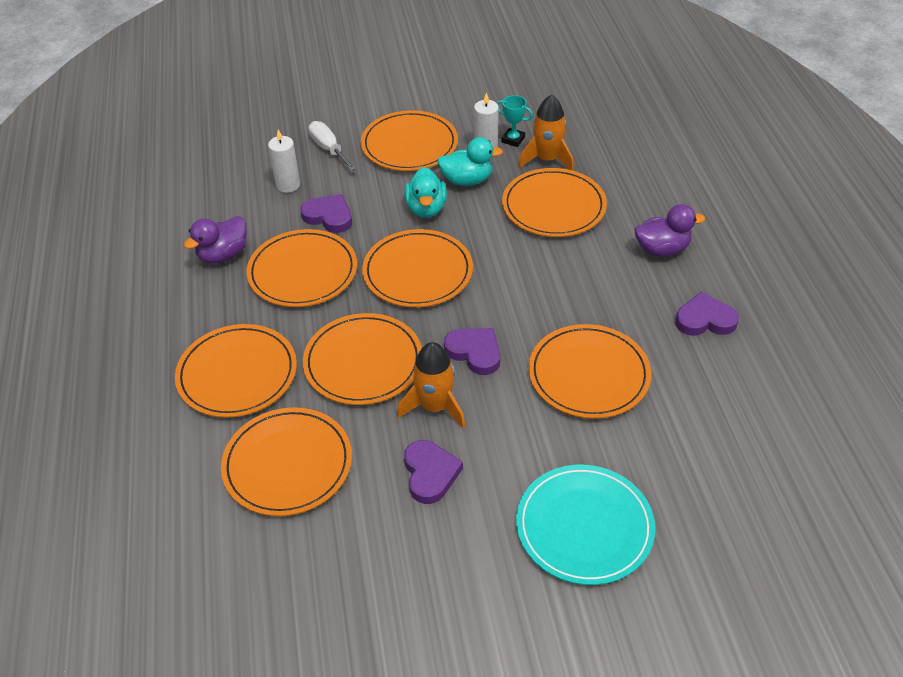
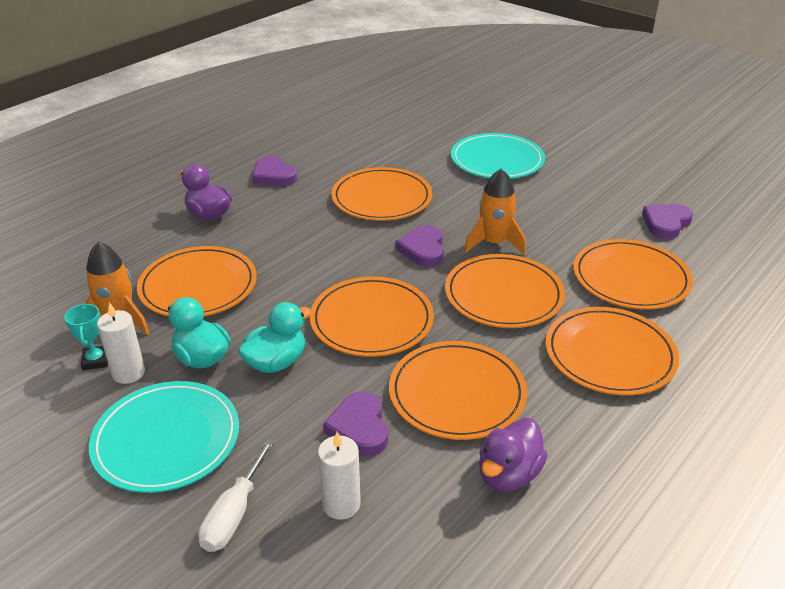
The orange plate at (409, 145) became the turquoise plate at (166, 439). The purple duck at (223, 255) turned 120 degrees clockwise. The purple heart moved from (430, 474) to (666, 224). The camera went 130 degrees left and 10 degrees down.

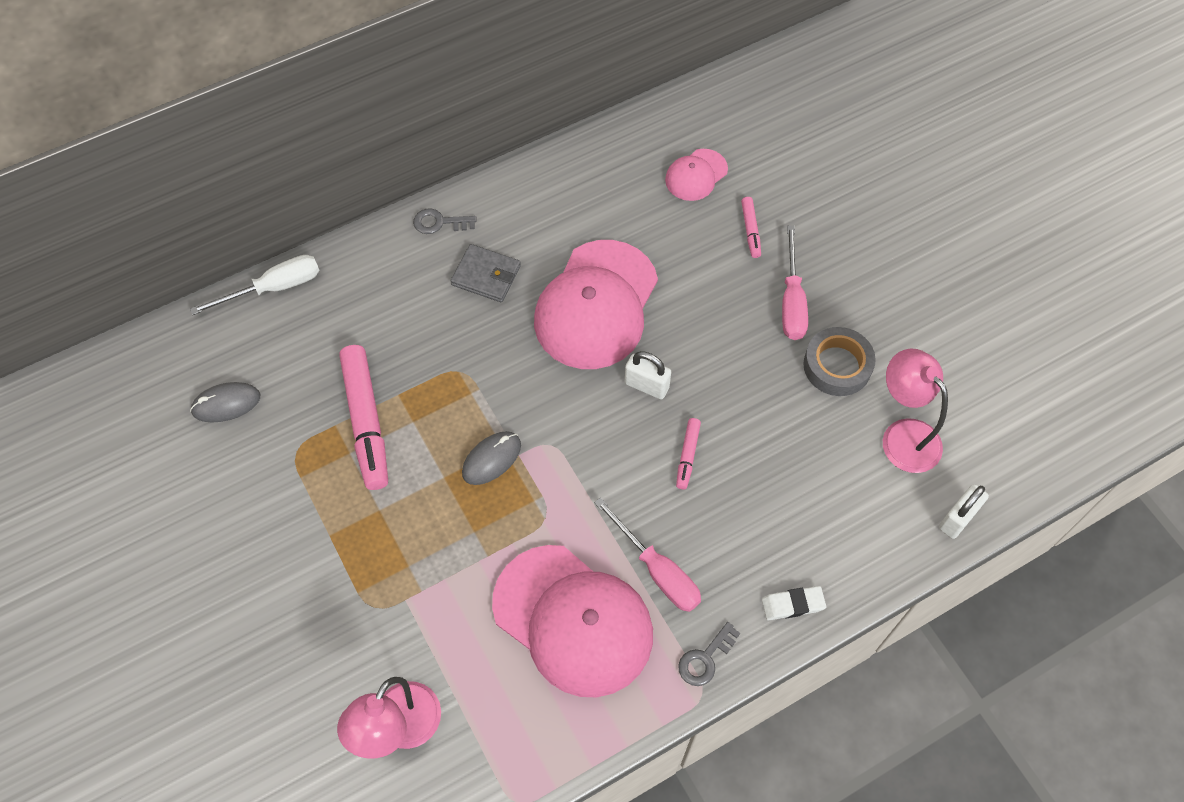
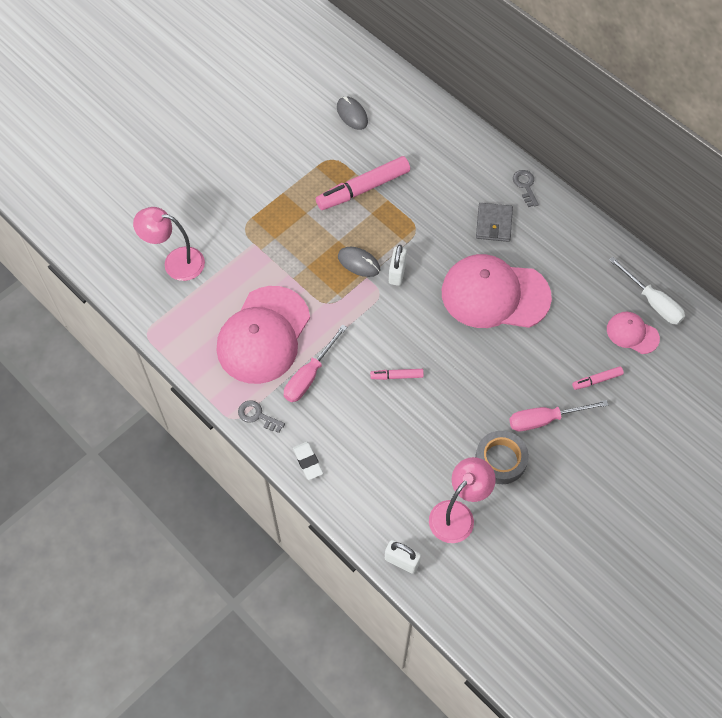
The white padlock moved from (646, 385) to (397, 273). The white screwdriver moved from (274, 288) to (652, 302). The camera went 75 degrees right and 0 degrees up.

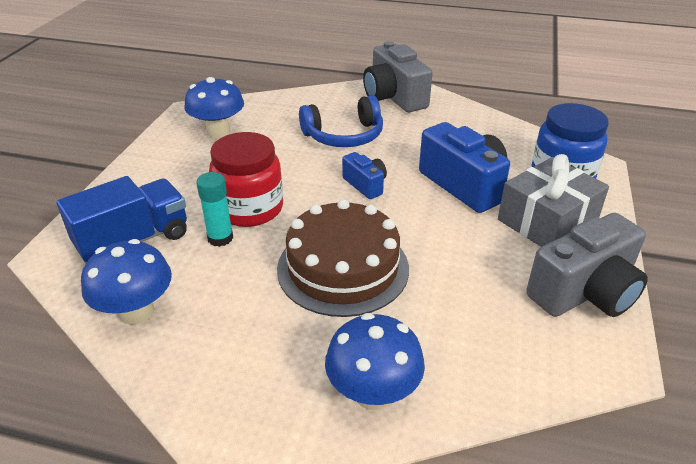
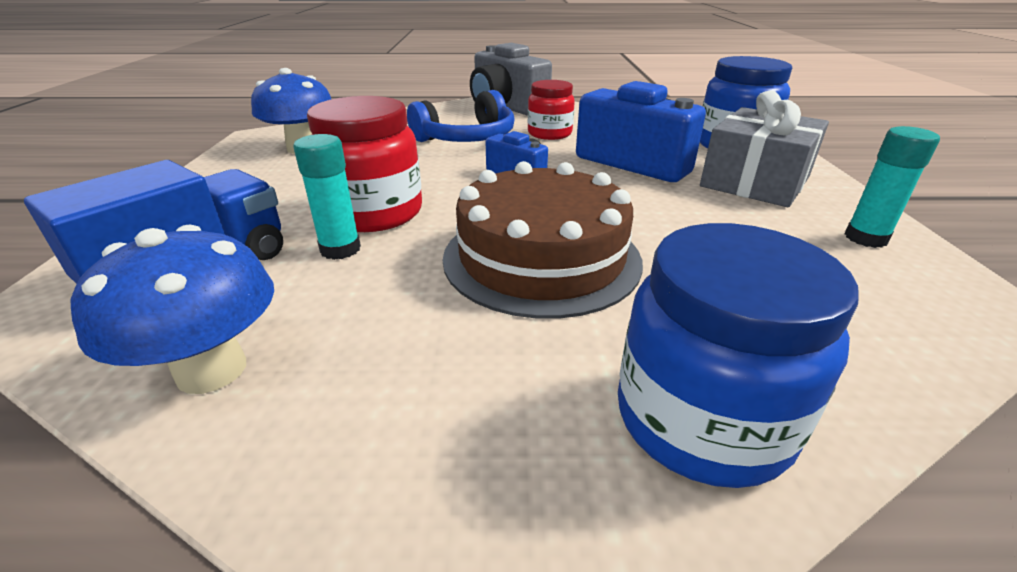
The red jar at (549, 134) appeared. The blue mushroom at (373, 393) was replaced by the blue jar at (702, 419). The grey camera at (585, 292) was replaced by the turquoise glue stick at (865, 238). The camera went 15 degrees left and 5 degrees down.

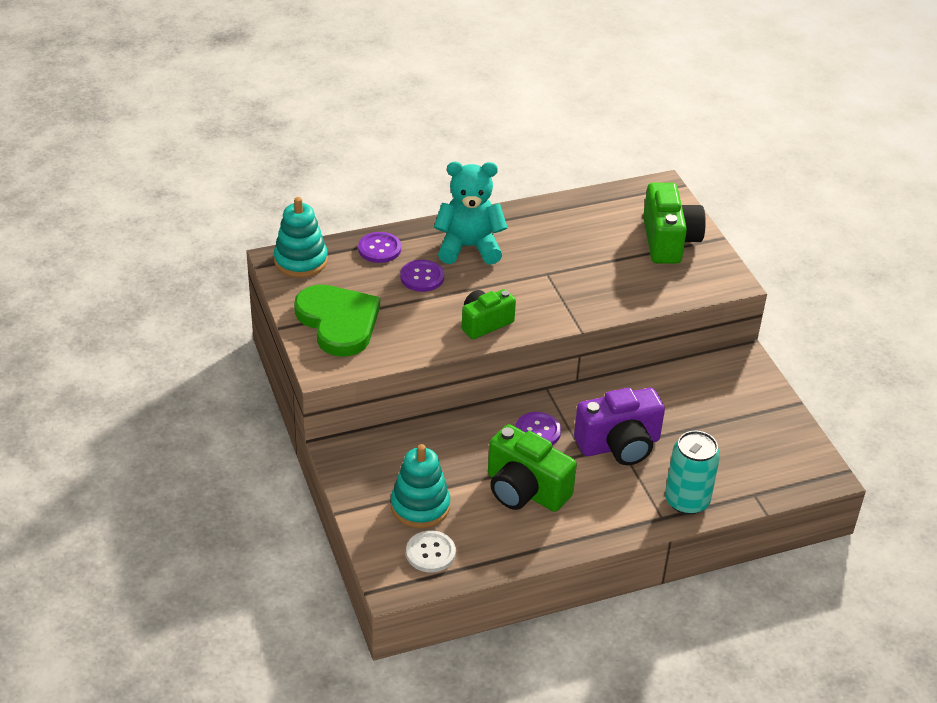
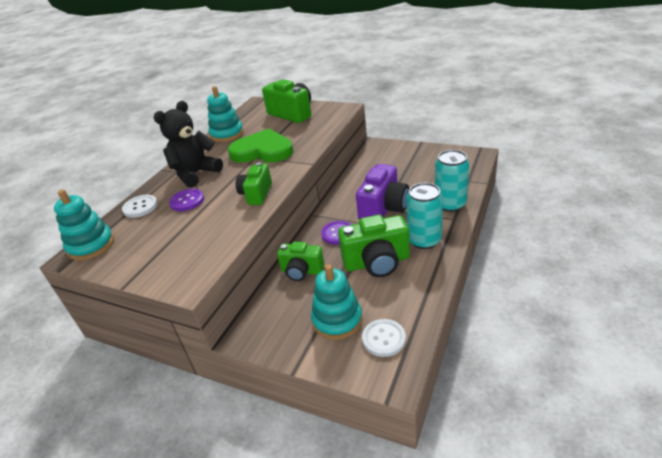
The purple button at (379, 249) became the white button at (140, 207). The turquoise teddy bear at (469, 247) became the black teddy bear at (195, 174). The turquoise stacking toy at (227, 134) appeared. The green heart moved from (338, 322) to (262, 151). The green camera at (301, 271) appeared. The turquoise can at (424, 240) appeared. The camera went 40 degrees left and 5 degrees down.

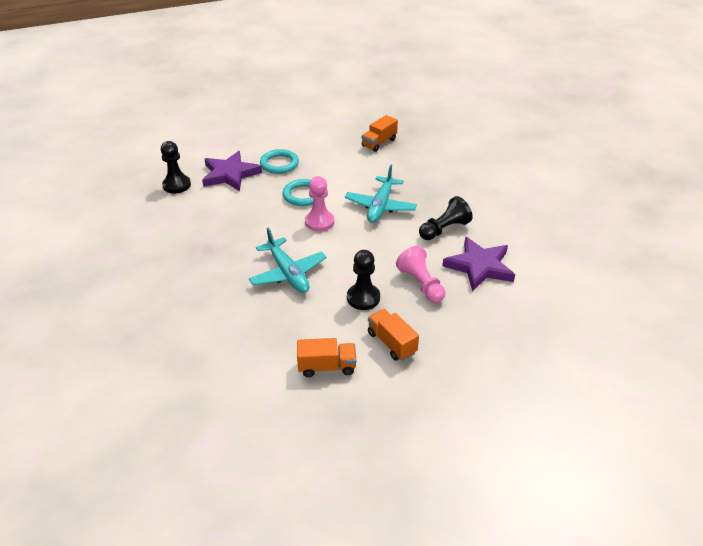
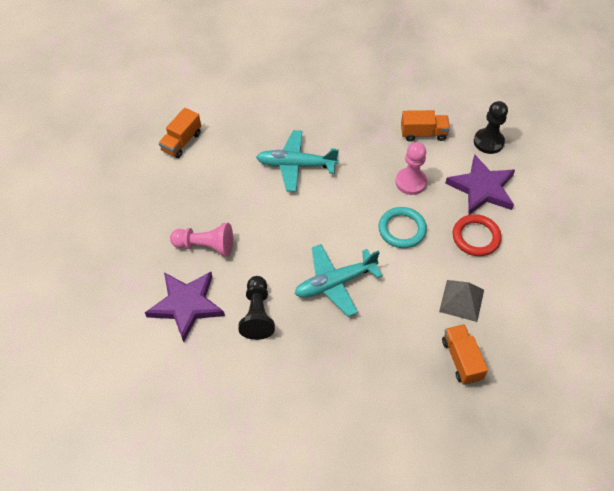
The turquoise plane at (380, 206) turned 75 degrees counterclockwise. The pink pawn moved from (319, 222) to (410, 182). The orange truck moved from (391, 343) to (423, 133). The grey pyramid at (461, 300) appeared. The turquoise ring at (279, 164) became the red ring at (476, 237). The black pawn at (363, 298) disappeared. The camera went 125 degrees right and 15 degrees up.

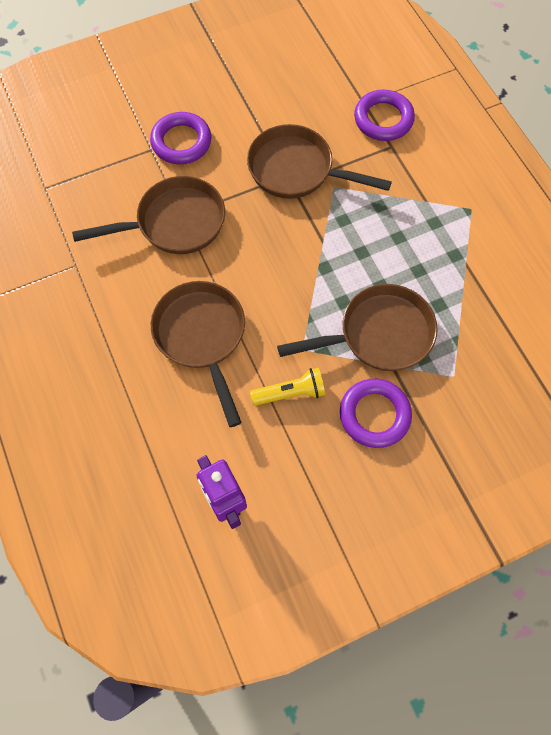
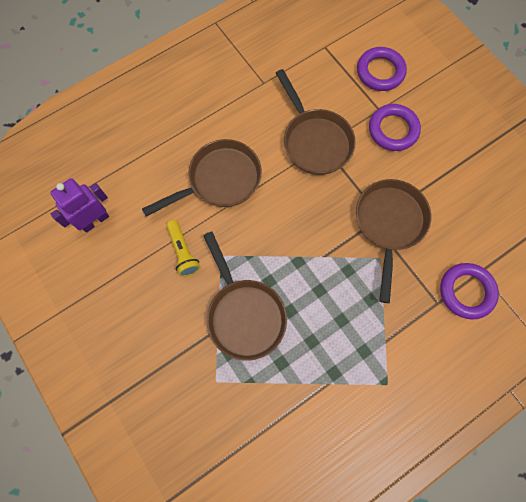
The purple ring moved from (374, 415) to (380, 72). The camera went 80 degrees right and 5 degrees up.

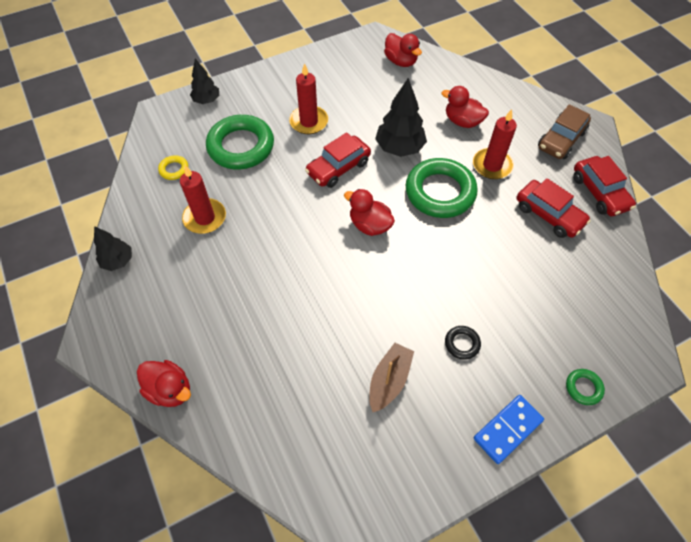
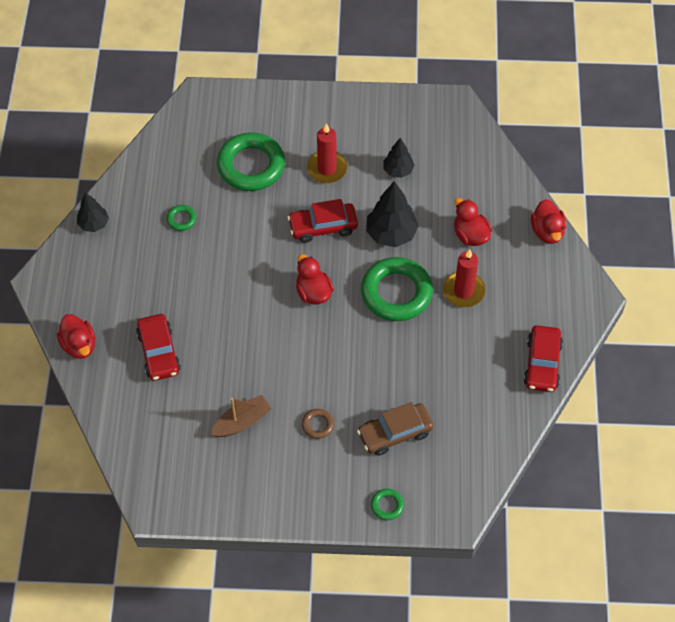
The red car moved from (549, 214) to (159, 352). The red candle at (205, 218) was replaced by the green ring at (181, 219). The black ring at (462, 344) became the brown ring at (318, 425). The brown car moved from (561, 140) to (395, 433). The black tree moved from (207, 100) to (398, 170). The red duck moved from (401, 61) to (547, 231). The yellow ring at (174, 169) disappeared. The blue domino at (507, 429) disappeared. The camera went 30 degrees right and 0 degrees up.

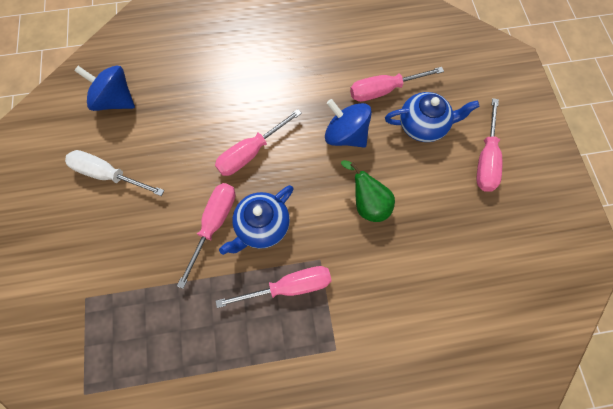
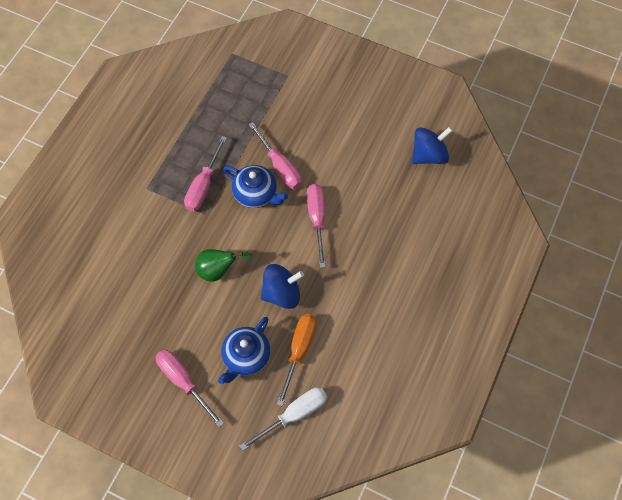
The blue teapot at (262, 226) turned 135 degrees clockwise. The white screwdriver moved from (108, 175) to (294, 414). The pink screwdriver at (383, 90) became the orange screwdriver at (299, 350). The camera went 125 degrees right and 5 degrees down.

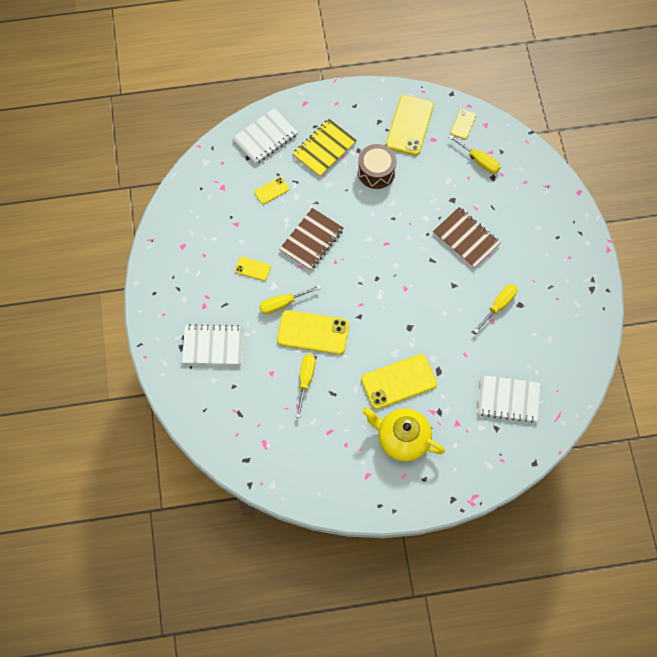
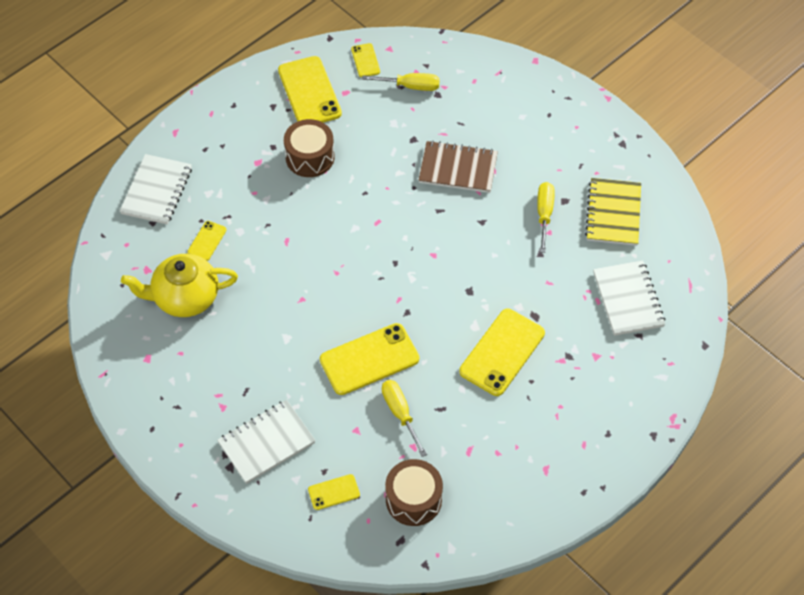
The yellow teapot moved from (402, 439) to (185, 298). The yellow phone moved from (253, 268) to (334, 492). The brown drum at (413, 499) appeared. The yellow notebook moved from (324, 149) to (613, 213). The white notebook at (508, 399) turned 75 degrees counterclockwise. The yellow screwdriver at (283, 303) disappeared. The brown notebook at (311, 240) disappeared. The camera went 35 degrees left and 10 degrees down.

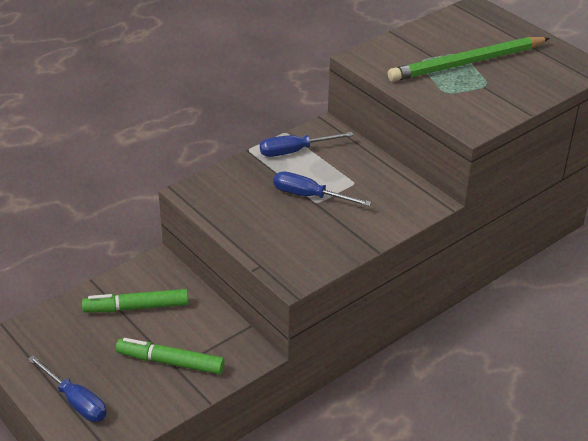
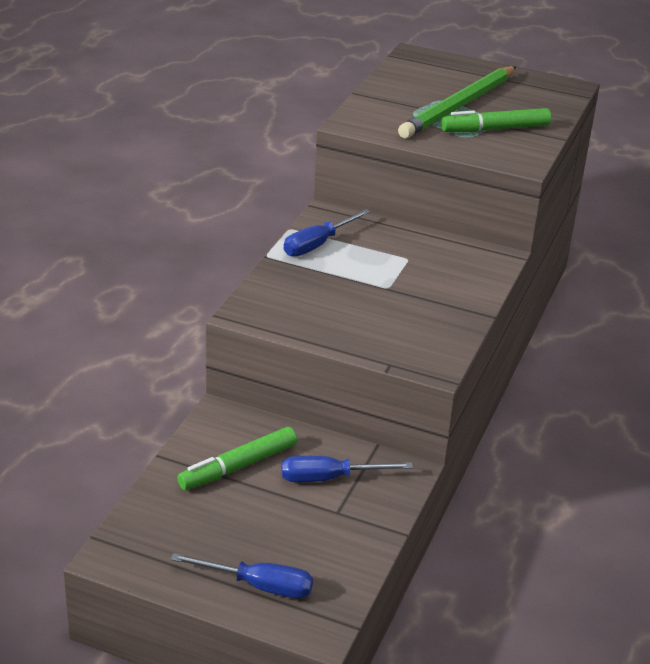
The blue screwdriver moved from (309, 196) to (329, 478). The green marker moved from (170, 362) to (495, 129). The camera went 30 degrees left and 5 degrees down.

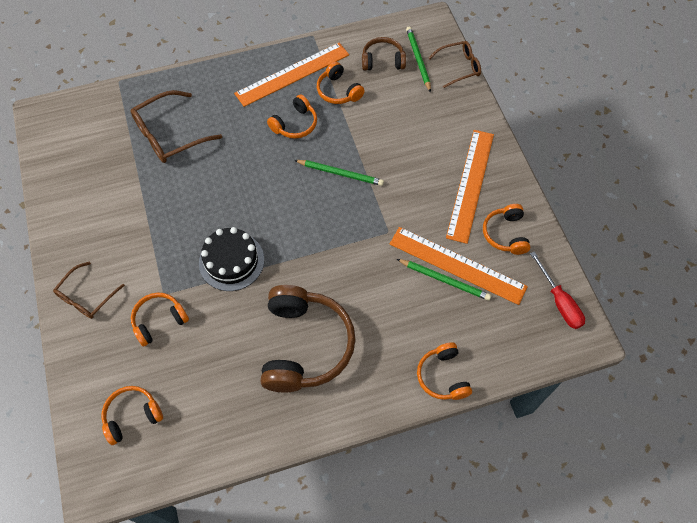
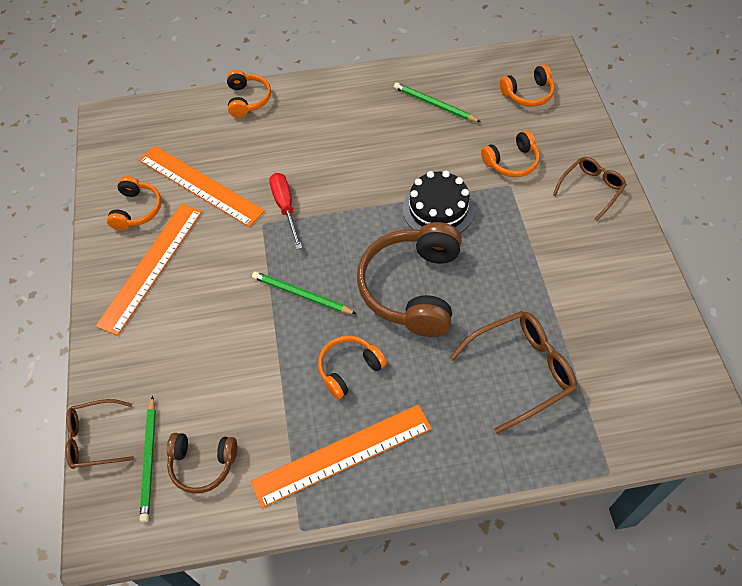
The red screwdriver moved from (559, 301) to (285, 207). The brown headphones moved from (305, 345) to (412, 288). The green pencil moved from (444, 280) to (434, 105). The orange headphones at (338, 91) disappeared. The camera went 170 degrees left and 5 degrees down.

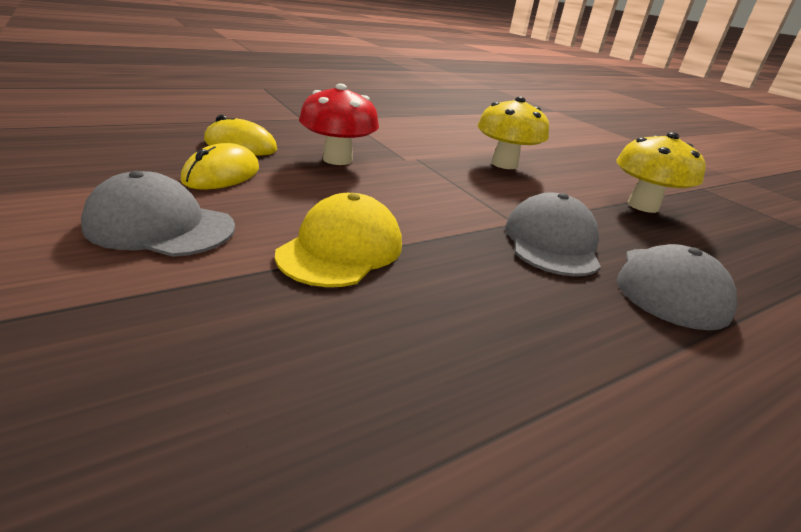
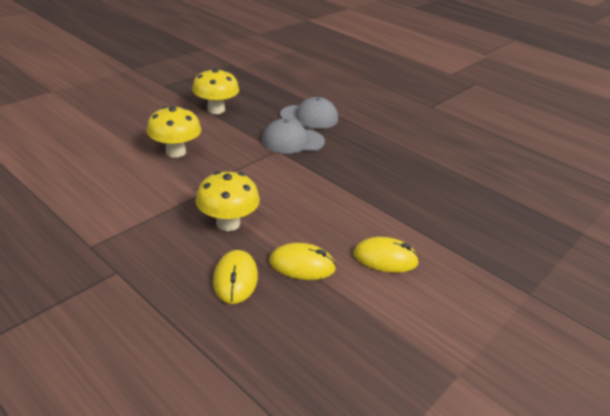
The red mushroom at (337, 159) became the yellow mushroom at (228, 223). The grey cap at (160, 226) was replaced by the yellow mouse at (385, 258). The yellow cap at (341, 249) disappeared. The camera went 105 degrees left and 5 degrees up.

